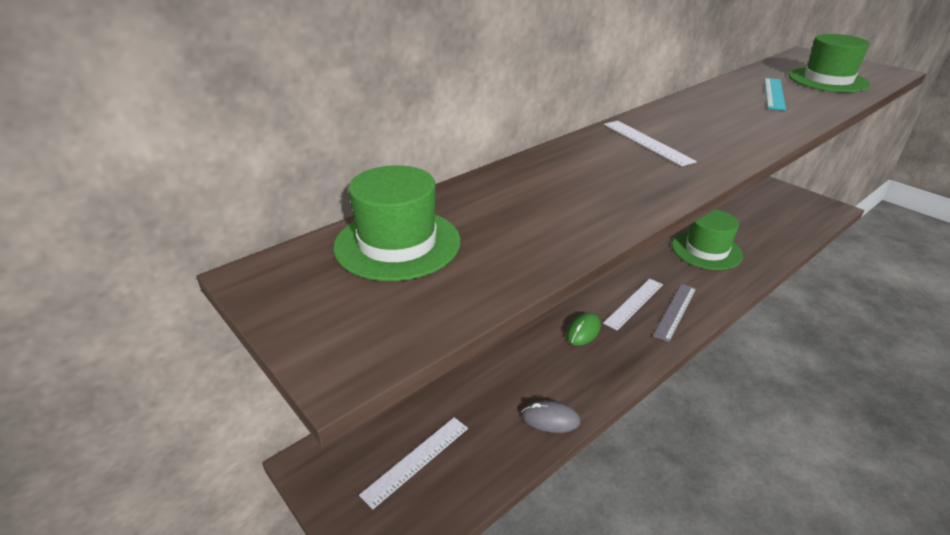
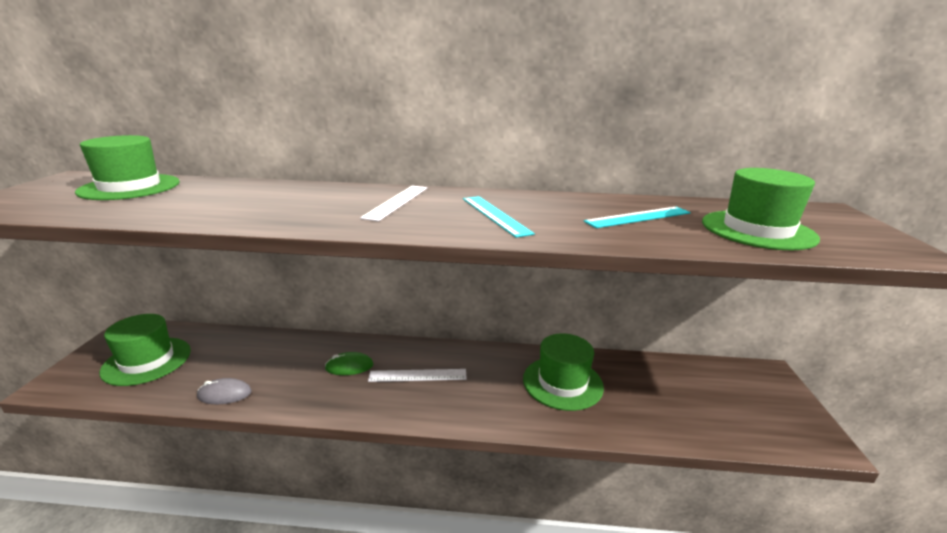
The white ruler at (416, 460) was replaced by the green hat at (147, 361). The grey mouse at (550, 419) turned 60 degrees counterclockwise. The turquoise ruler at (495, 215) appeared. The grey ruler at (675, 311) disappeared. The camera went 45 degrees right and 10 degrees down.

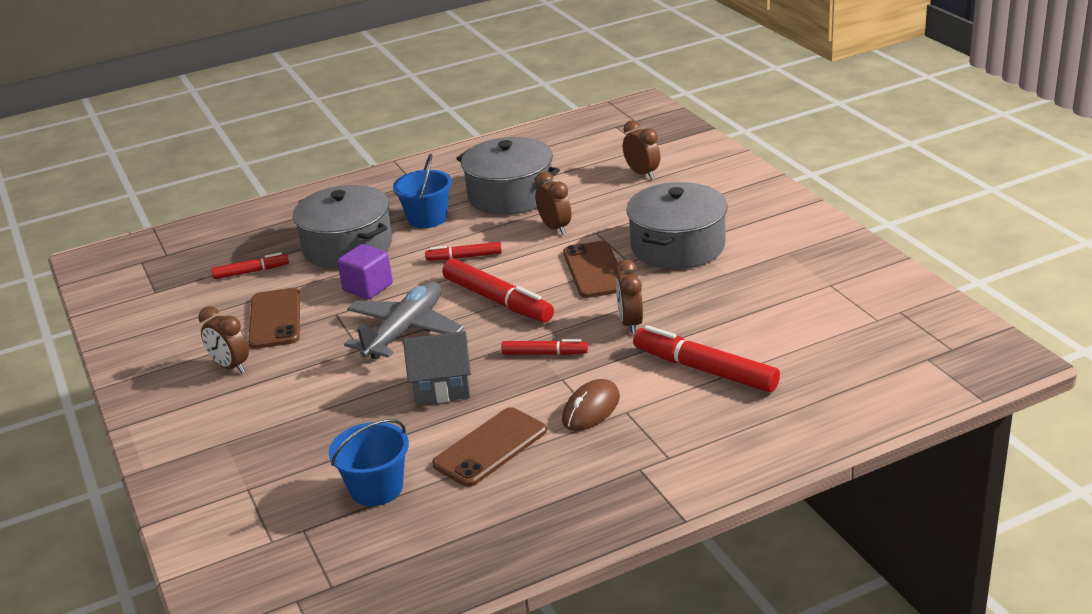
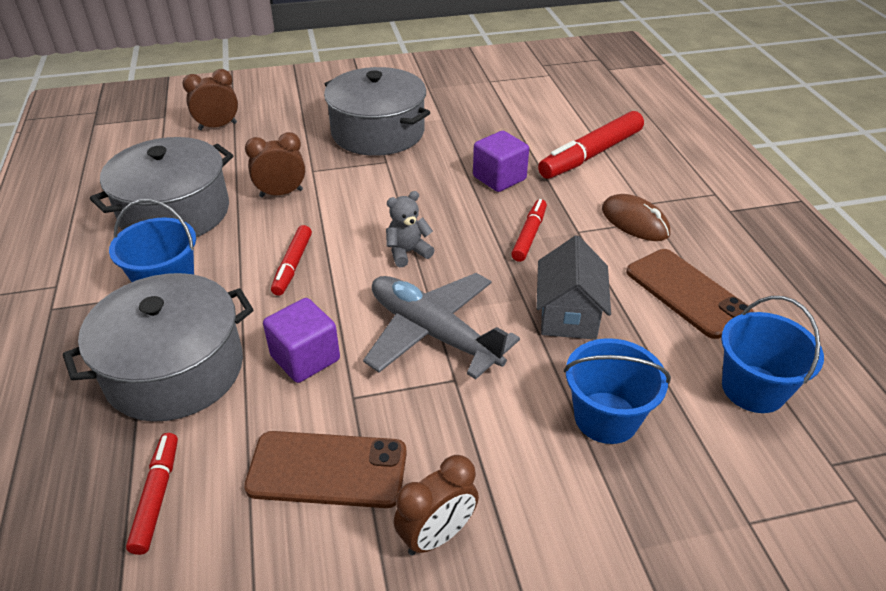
The red marker at (498, 300) was replaced by the grey teddy bear at (407, 252). The brown clock at (630, 323) was replaced by the purple cube at (499, 178). The blue bucket at (606, 417) appeared. The brown phone at (595, 270) disappeared. The camera went 80 degrees left and 10 degrees up.

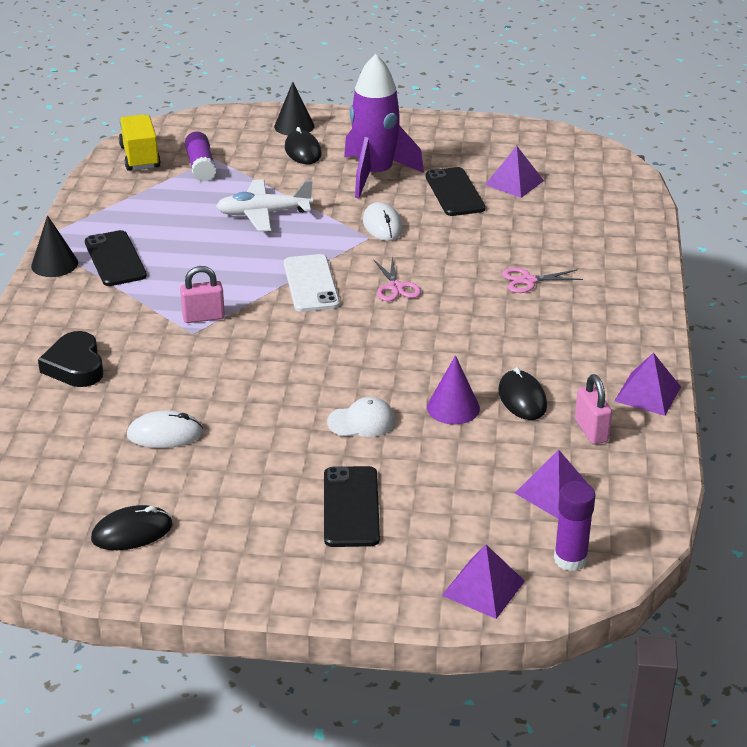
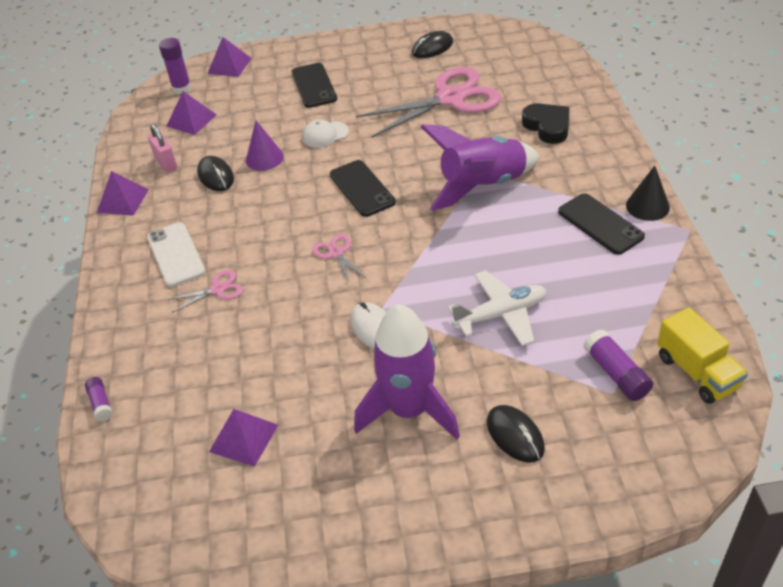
The purple glue stick at (101, 403) appeared. The white phone moved from (311, 284) to (176, 254). The black phone moved from (454, 192) to (362, 188). The white mouse at (165, 434) was replaced by the pink scissors at (450, 98). The pink padlock at (203, 317) was replaced by the purple rocket at (482, 186). The black cone at (294, 126) disappeared. The camera went 170 degrees right and 10 degrees up.

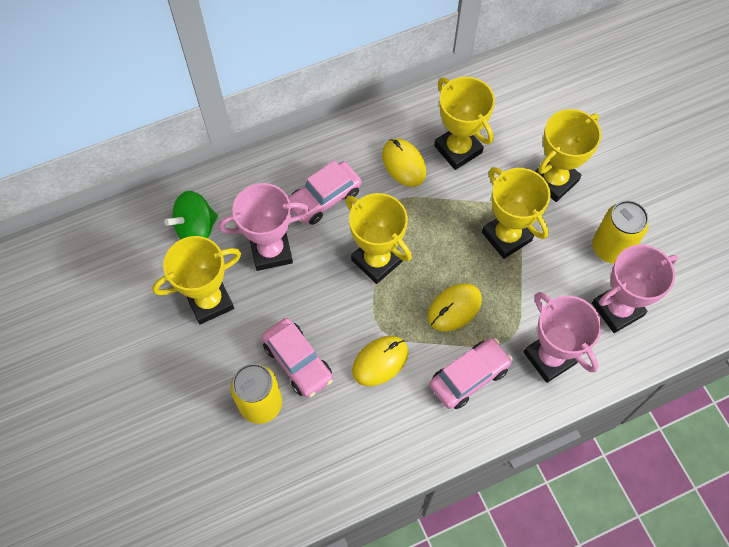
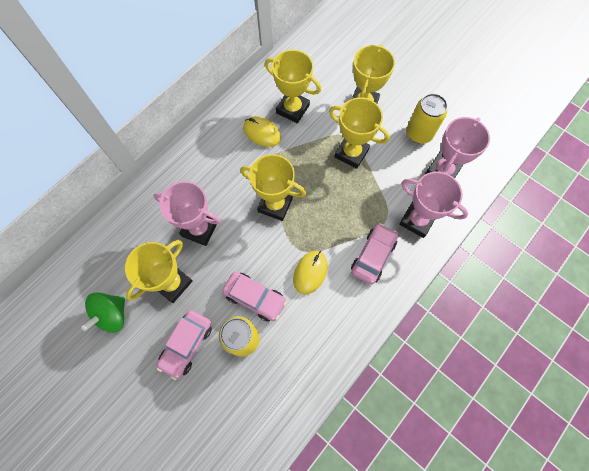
The green spinning top moved from (196, 229) to (112, 315). The pink trophy at (271, 251) turned 60 degrees clockwise. The pink car moved from (324, 198) to (187, 344). The yellow mouse at (454, 308) disappeared. The camera went 25 degrees left and 5 degrees up.

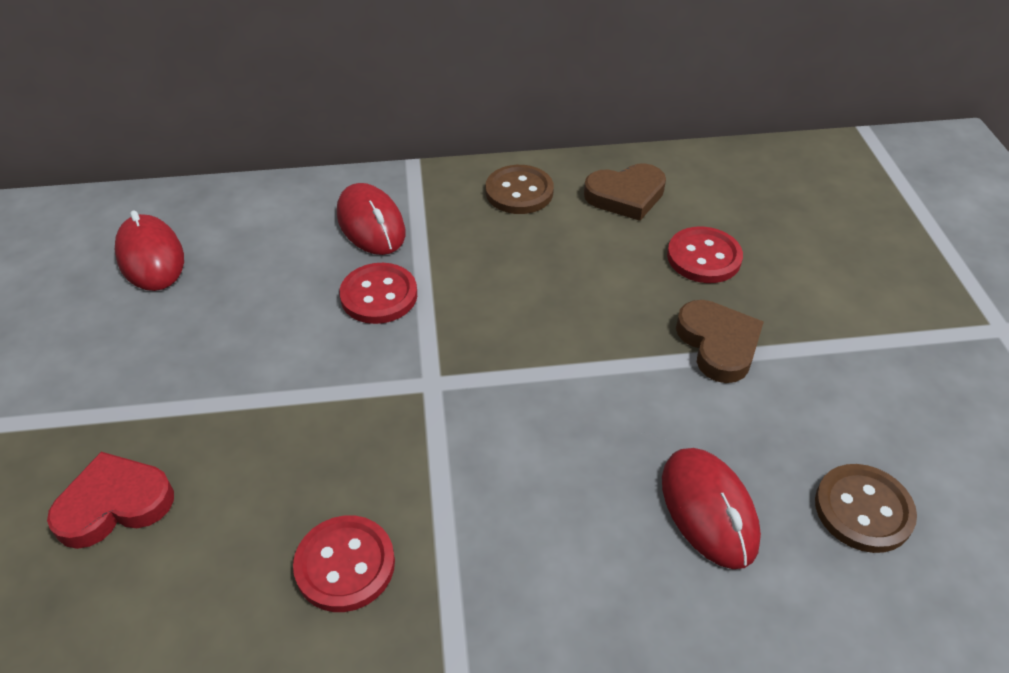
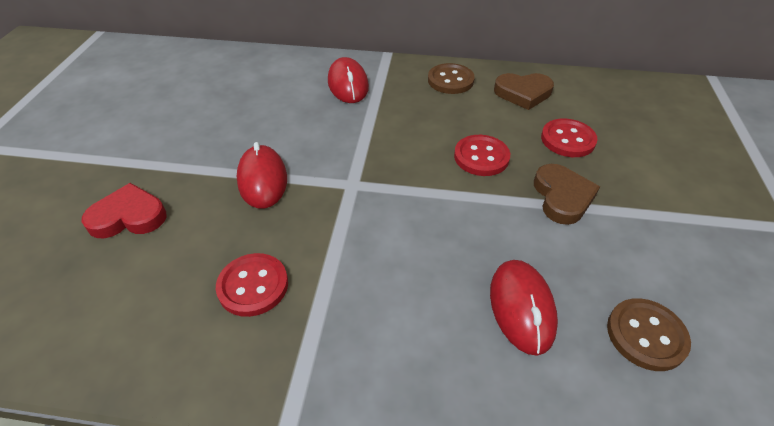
The red mouse moved from (151, 257) to (262, 179). The red button moved from (379, 295) to (481, 157). The camera went 15 degrees right and 0 degrees up.

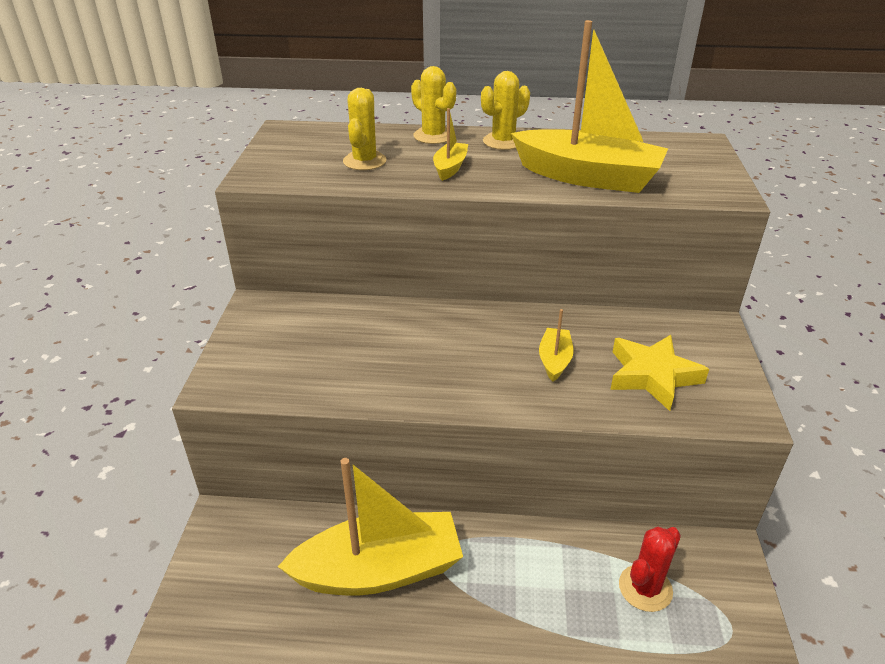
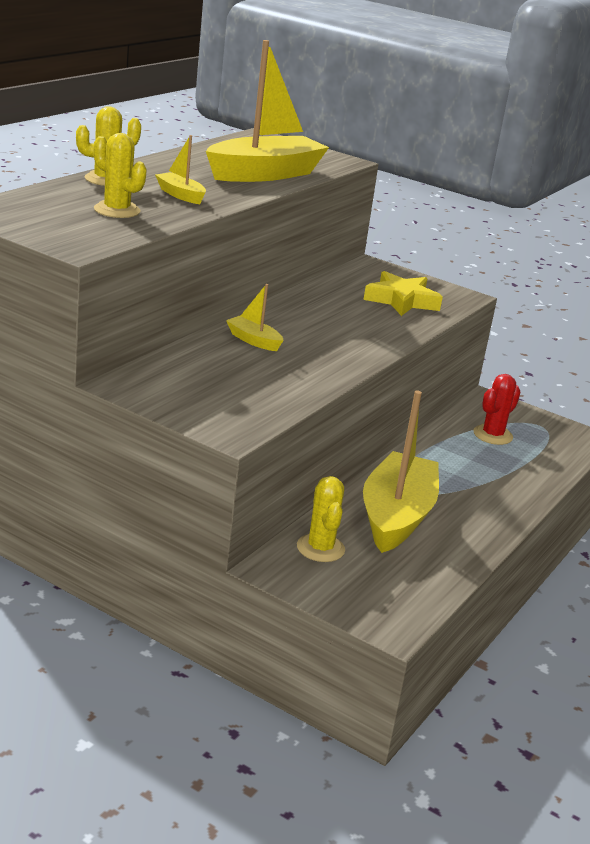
The yellow boat moved from (554, 360) to (254, 340). The yellow cactus moved from (503, 142) to (320, 548). The red cactus at (645, 588) turned 60 degrees clockwise. The camera went 65 degrees left and 10 degrees down.

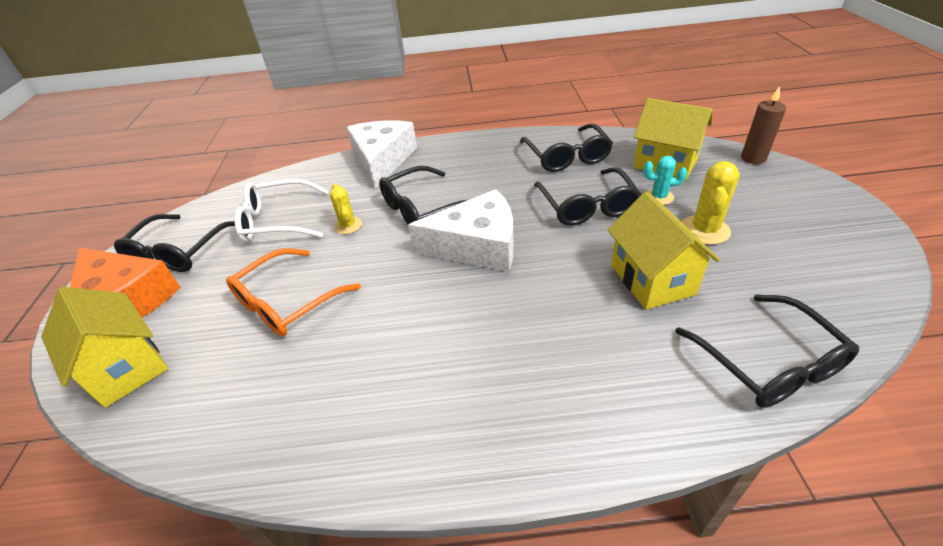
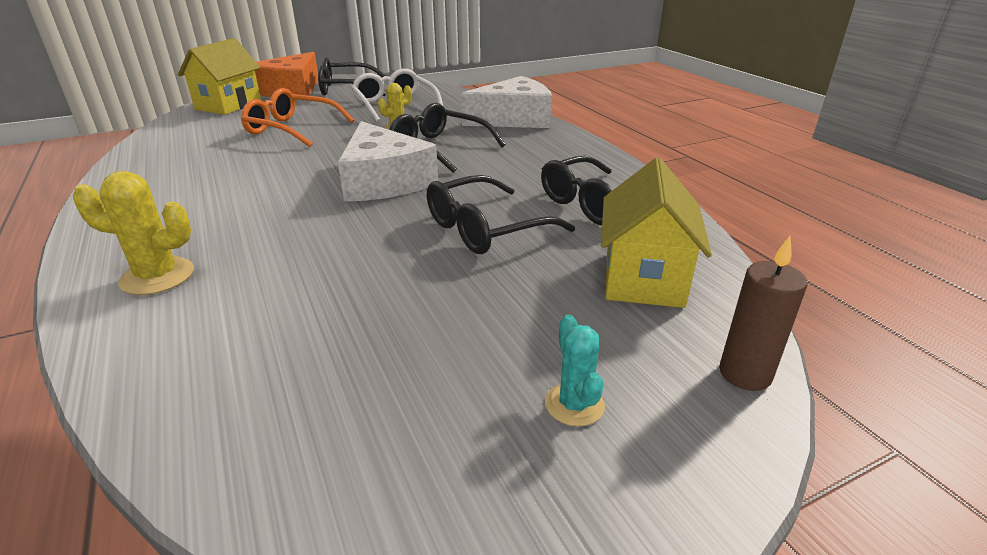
The yellow cactus moved from (704, 230) to (157, 276). The turquoise cactus moved from (659, 197) to (574, 404). The yellow house at (652, 279) disappeared. The black glasses at (768, 362) disappeared. The camera went 65 degrees right and 10 degrees down.

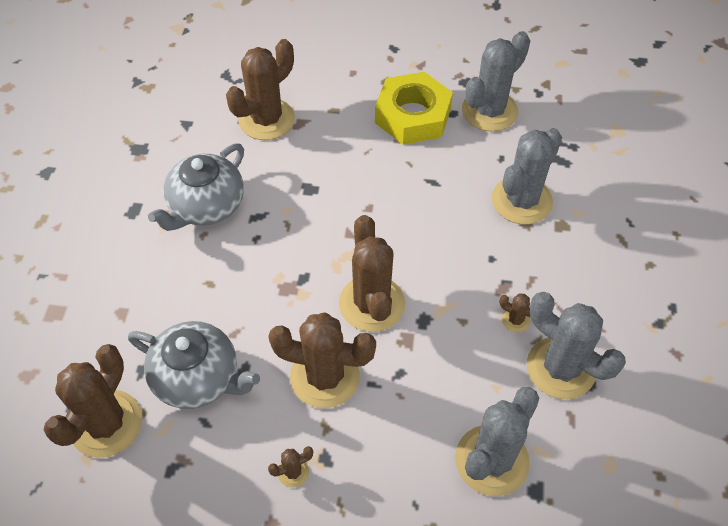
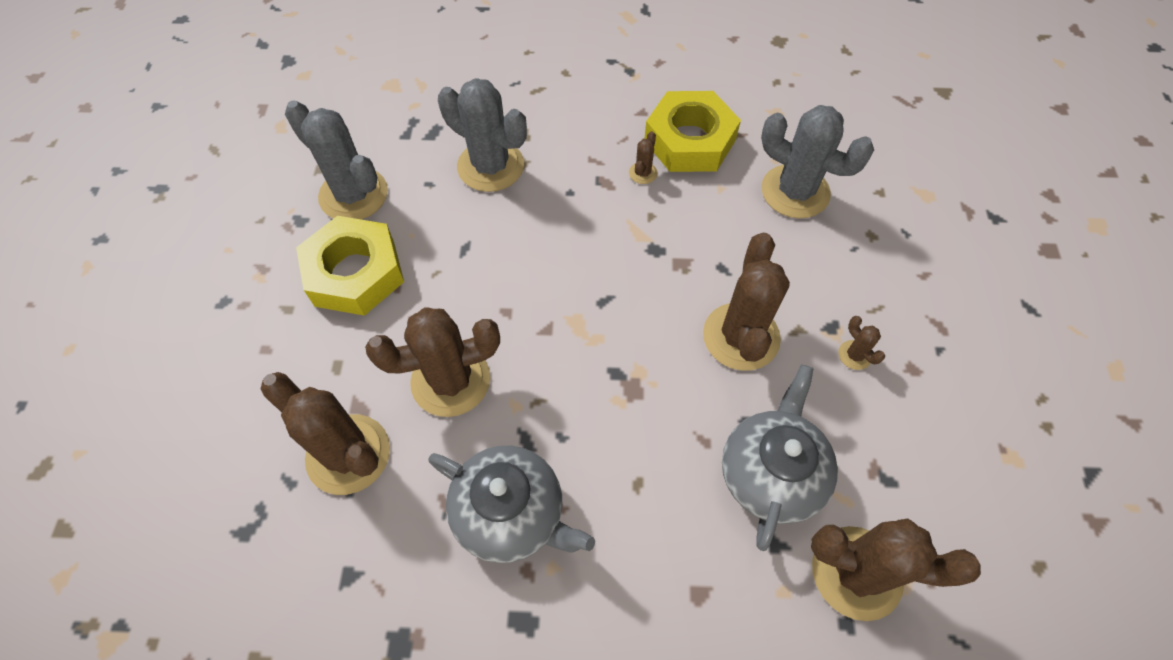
The brown cactus moved from (372, 303) to (451, 380). The grey cactus at (560, 368) was replaced by the yellow nut at (690, 140). The camera went 95 degrees left and 5 degrees up.

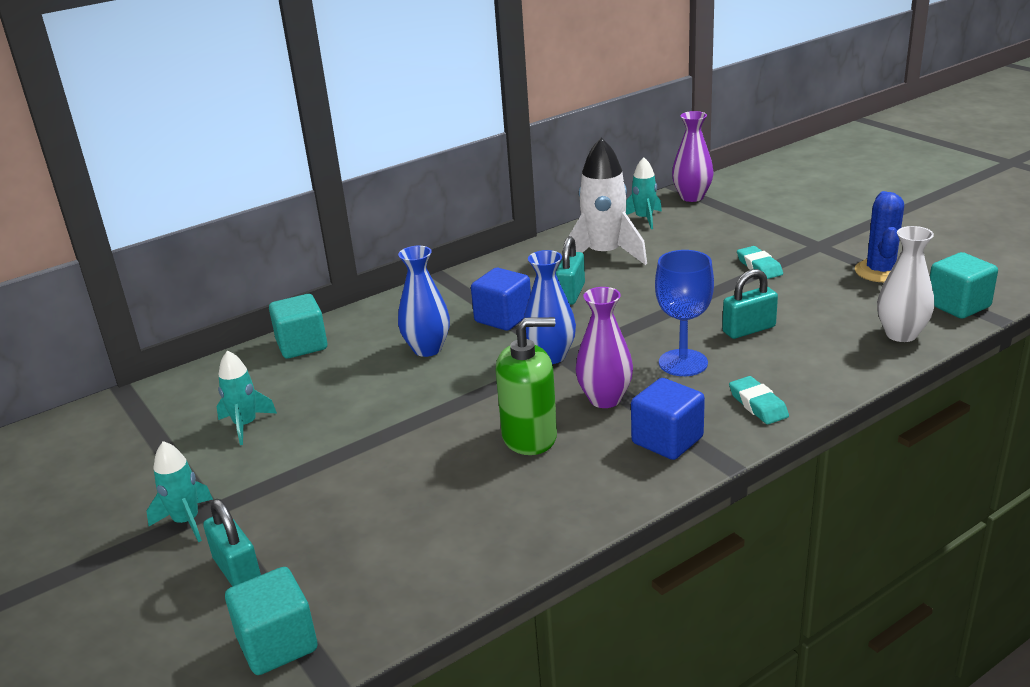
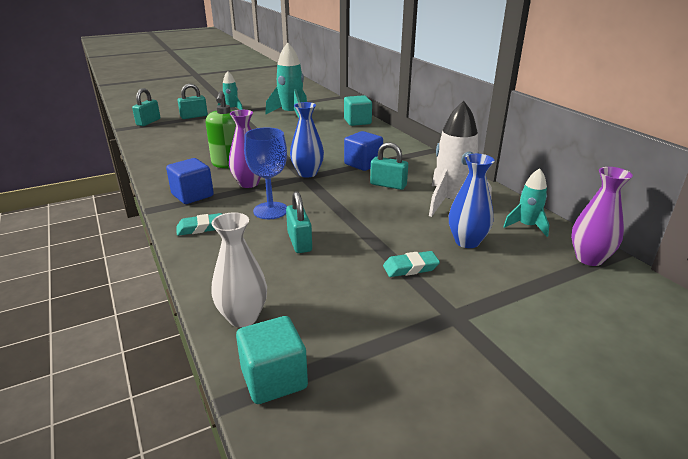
The turquoise cube at (277, 644) was replaced by the turquoise padlock at (148, 122). The turquoise rocket at (245, 425) changed to 1.77 times the size. The blue vase moved from (427, 349) to (467, 242). The blue cactus at (880, 271) disappeared. The camera went 95 degrees right and 0 degrees up.

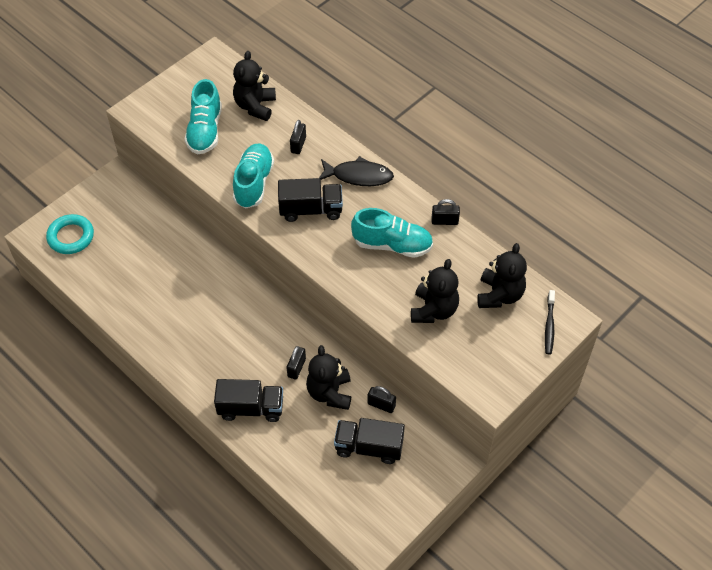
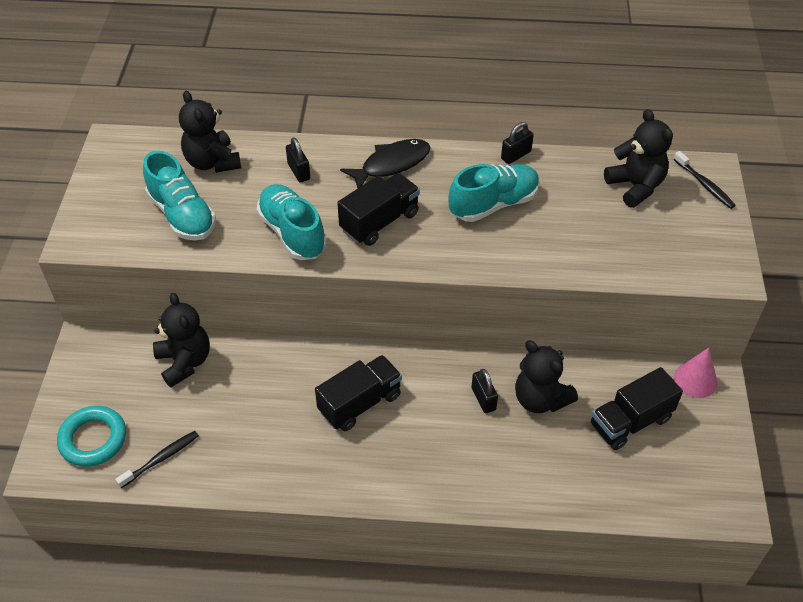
The black toothbrush at (161, 459) appeared. The black teddy bear moved from (433, 310) to (184, 362). The black truck moved from (251, 408) to (360, 403). The pink cone at (695, 380) appeared. The black padlock at (381, 405) disappeared. The camera went 40 degrees left and 5 degrees down.

